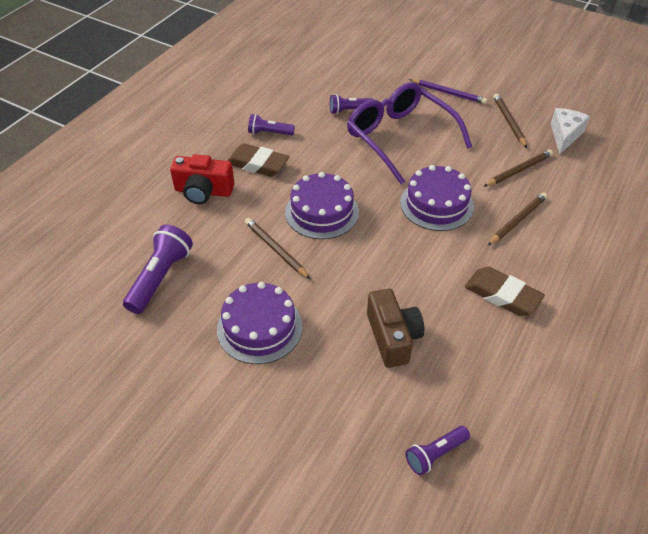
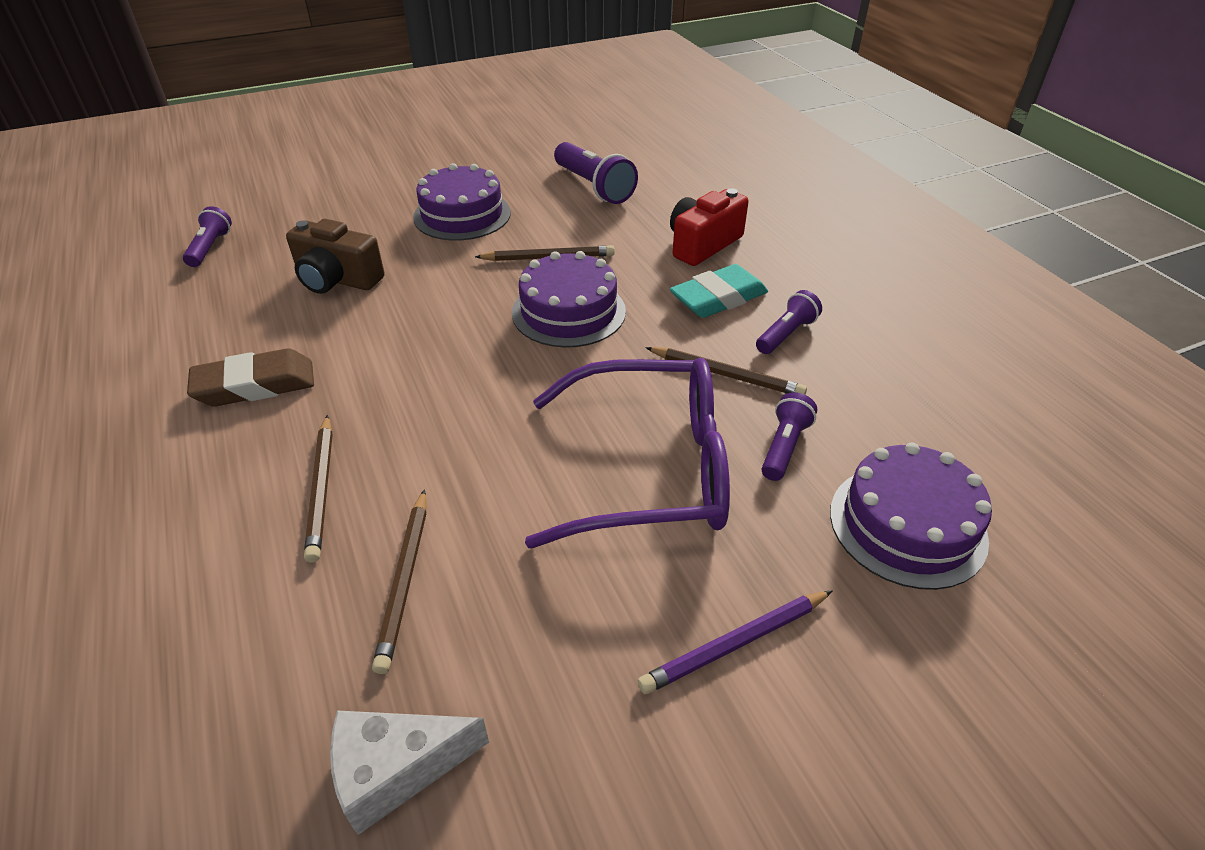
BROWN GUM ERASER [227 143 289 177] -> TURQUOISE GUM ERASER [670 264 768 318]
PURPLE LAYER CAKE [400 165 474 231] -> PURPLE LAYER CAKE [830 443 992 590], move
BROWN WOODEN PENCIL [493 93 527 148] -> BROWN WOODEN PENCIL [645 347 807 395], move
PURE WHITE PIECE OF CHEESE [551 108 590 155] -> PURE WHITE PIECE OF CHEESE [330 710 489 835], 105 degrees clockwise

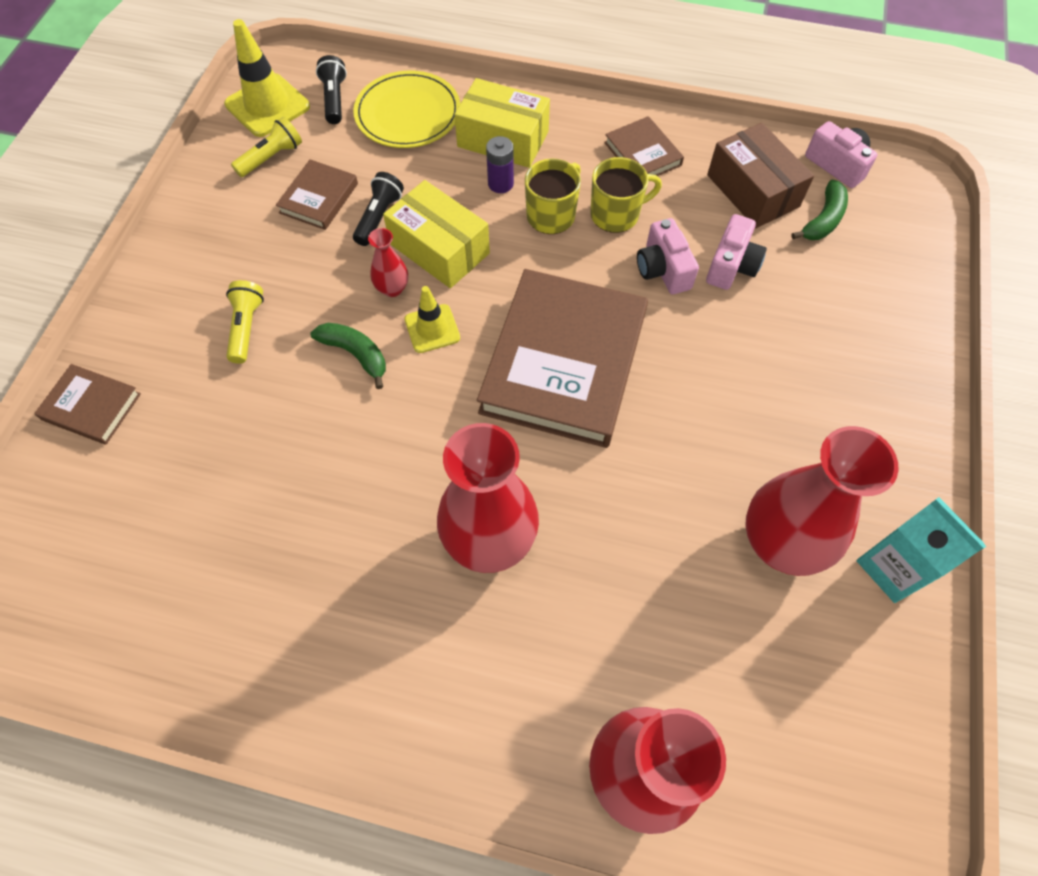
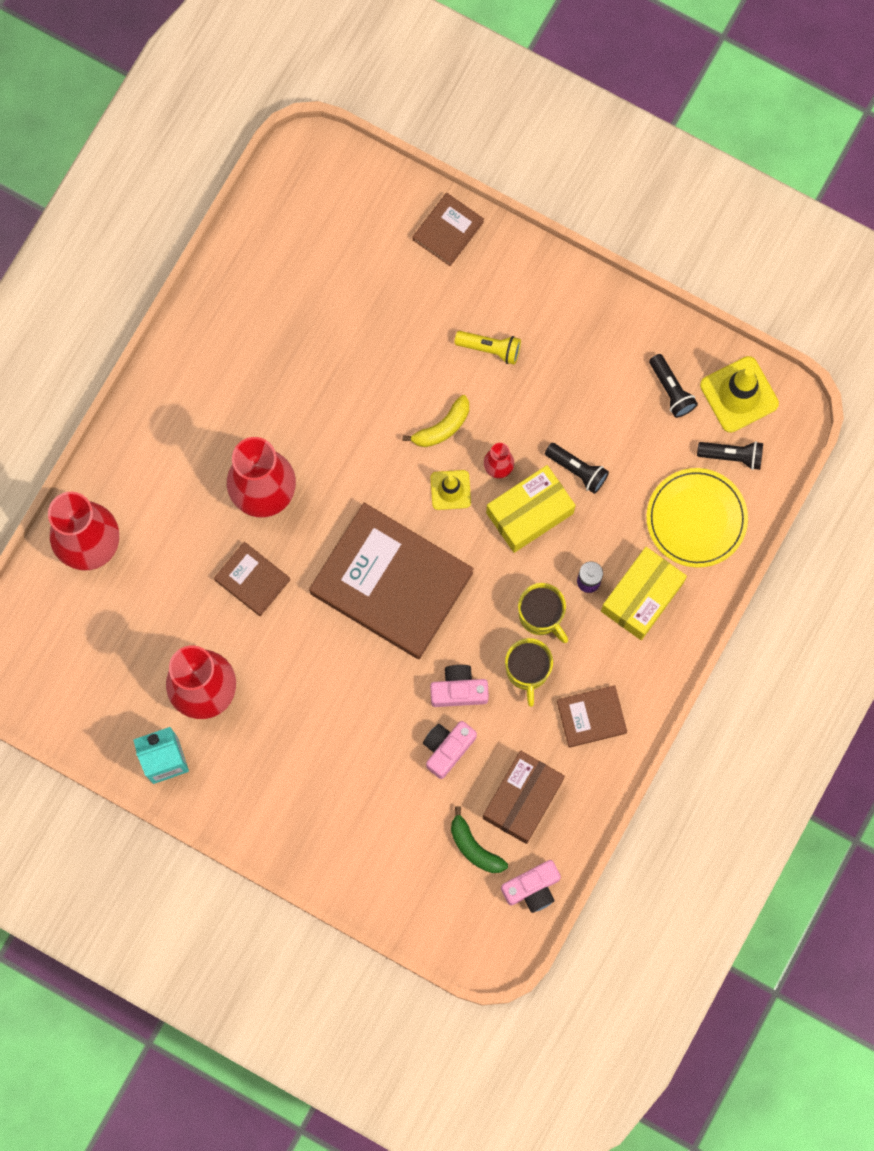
GOLDEN FLASHLIGHT [231 117 302 177] -> EBONY FLASHLIGHT [649 354 698 418]
BROWN HARDCOVER [276 159 358 230] -> BROWN HARDCOVER [214 542 291 616], move
LEAF-GREEN BANANA FRUIT [311 323 386 389] -> GOLDEN BANANA FRUIT [402 395 469 447]
ROSY PHOTO CAMERA [706 214 767 290] -> ROSY PHOTO CAMERA [423 721 477 779], 90 degrees clockwise
BROWN PACKAGE [707 123 814 228] -> BROWN PACKAGE [483 751 565 844], 45 degrees counterclockwise

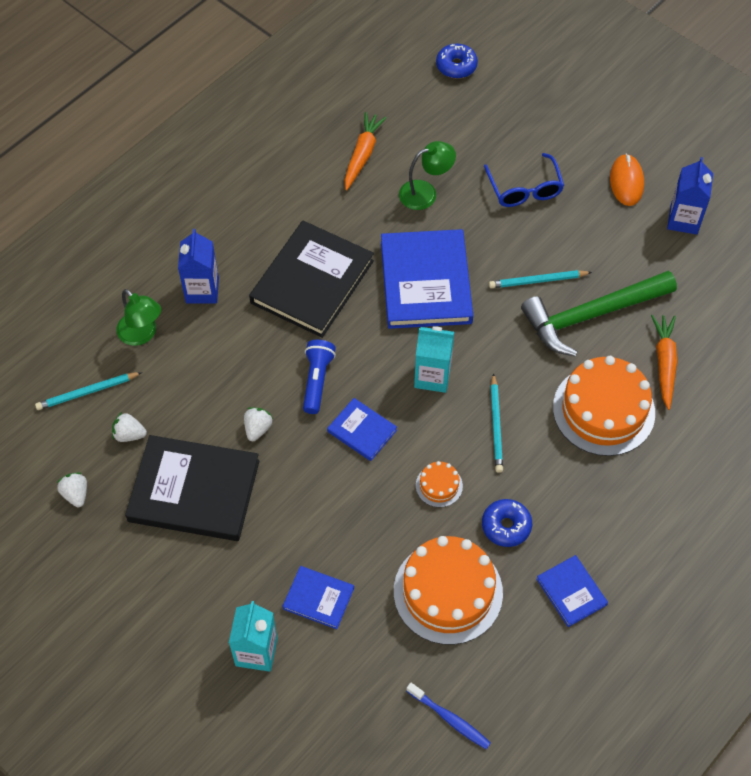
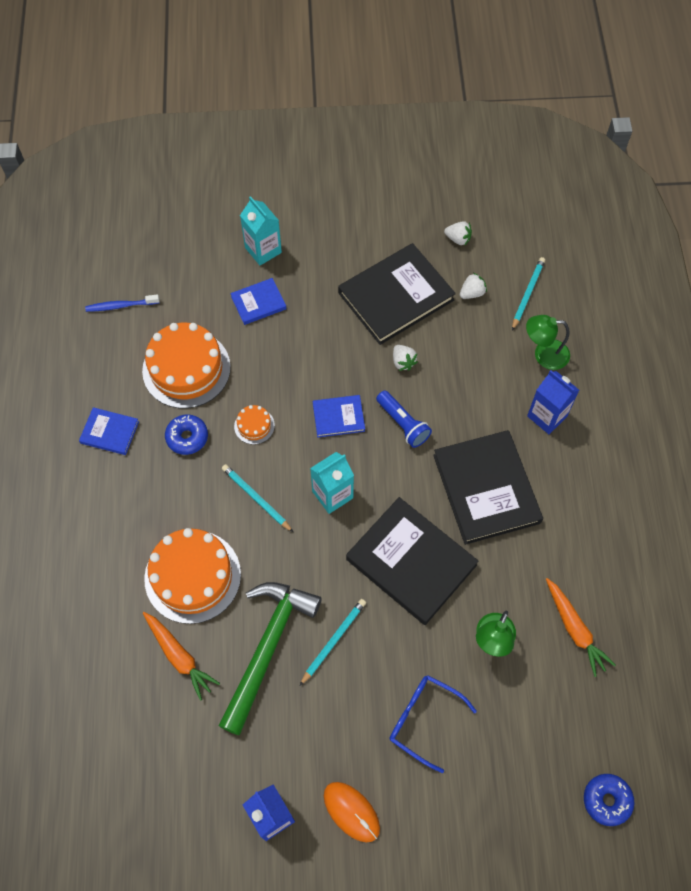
COBALT HARDCOVER [381 229 473 329] -> EBONY HARDCOVER [346 497 478 625]

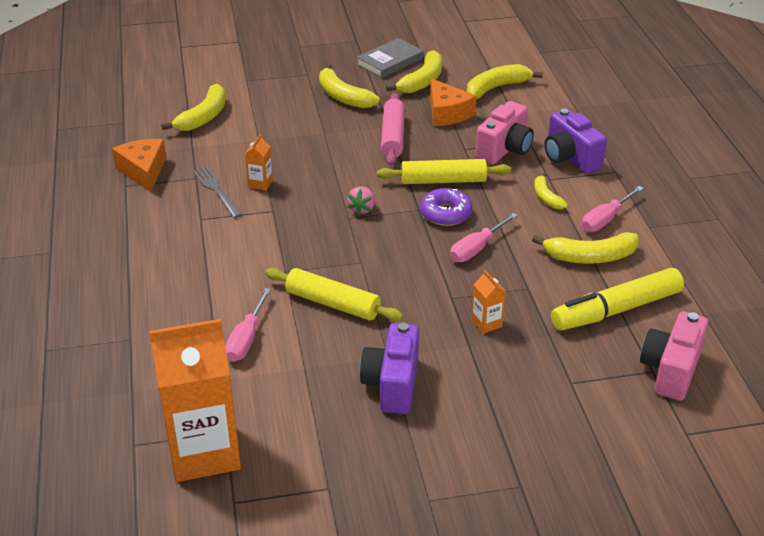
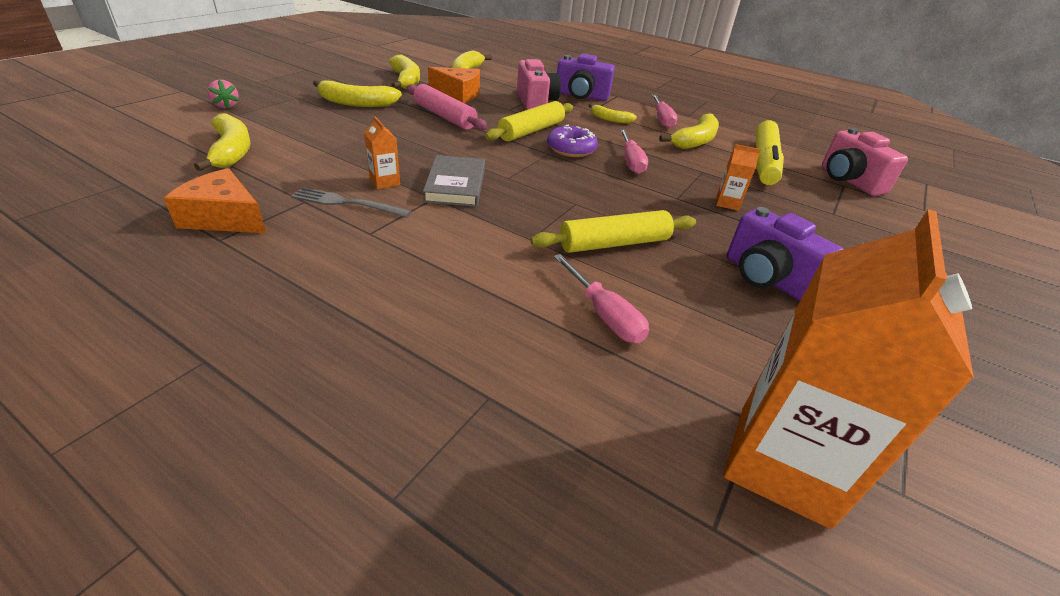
ROSY BERRY [347 186 375 215] -> ROSY BERRY [207 80 239 109], move
GREY HARDCOVER [356 38 424 78] -> GREY HARDCOVER [423 155 485 207], move

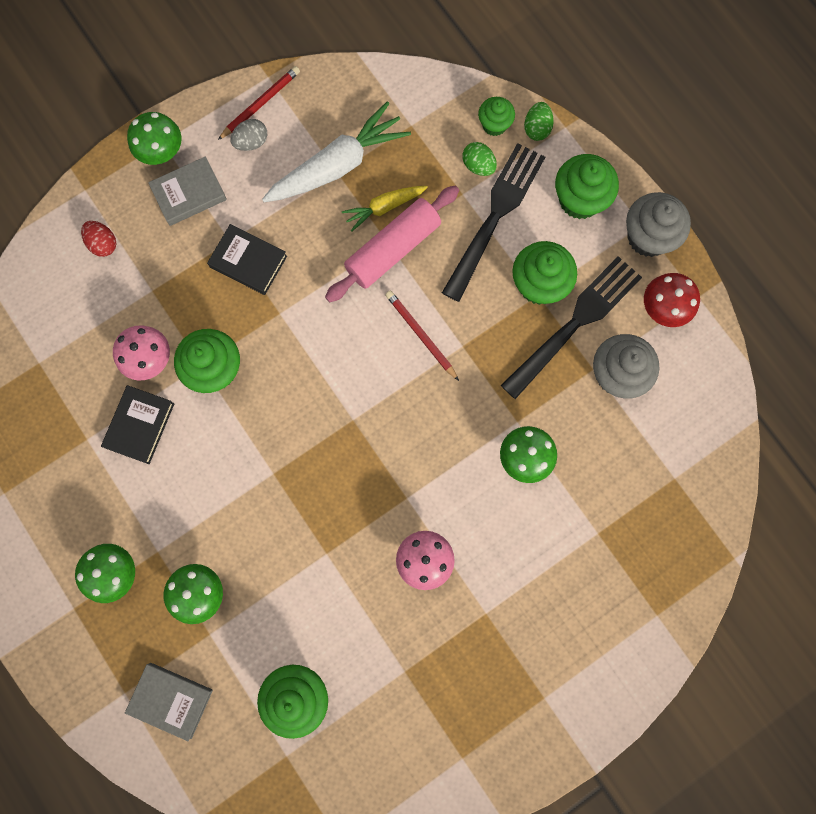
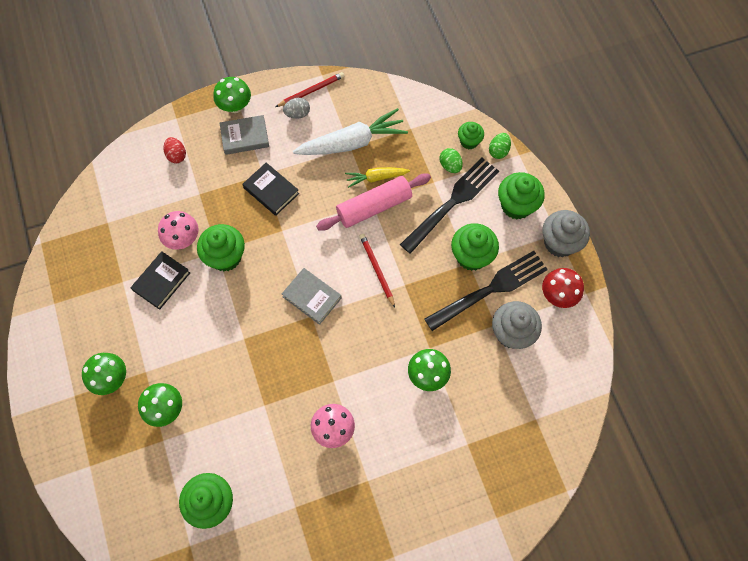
GREY HARDCOVER [125 663 213 741] -> GREY HARDCOVER [282 268 342 325], move

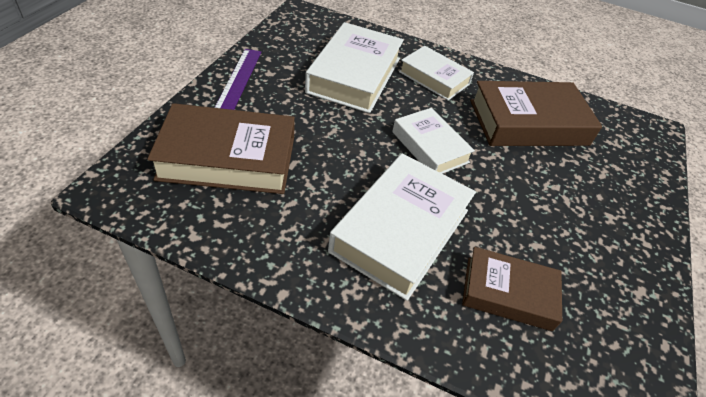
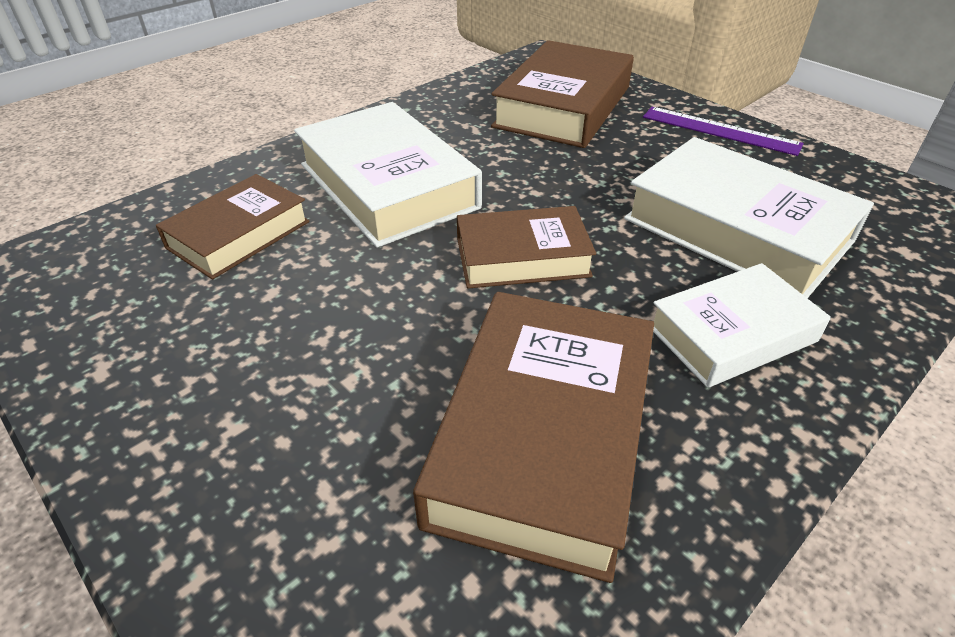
PURE WHITE HARDCOVER [392 108 475 174] -> BROWN HARDCOVER [457 206 596 288]

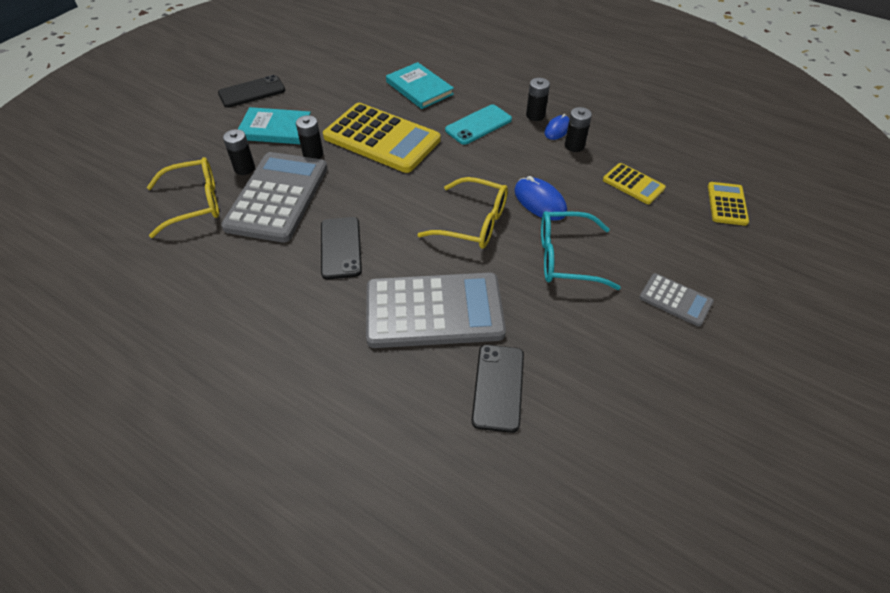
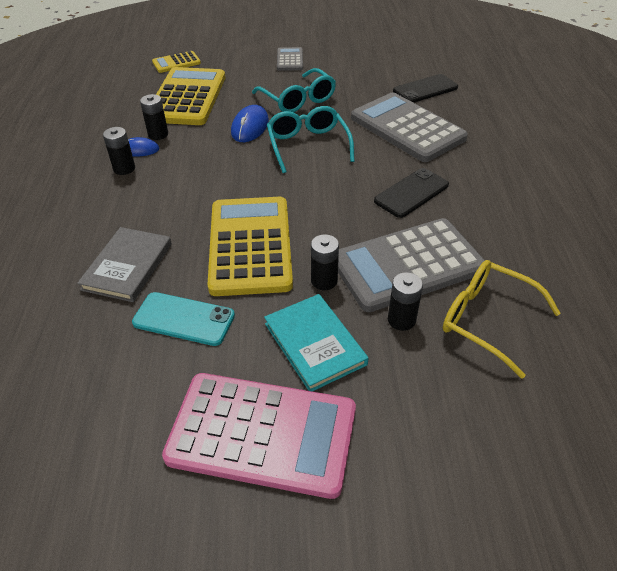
EBONY MOBILE PHONE [218 75 285 108] -> ROSY CALCULATOR [162 373 356 499]
TURQUOISE HARDCOVER [386 62 454 109] -> GREY HARDCOVER [77 227 172 302]
GOLDEN EYEGLASSES [417 177 508 249] -> TURQUOISE EYEGLASSES [267 106 355 173]
TURQUOISE MOBILE PHONE [445 104 512 145] -> TURQUOISE MOBILE PHONE [132 292 235 346], move
GOLDEN CALCULATOR [603 163 666 204] -> GOLDEN CALCULATOR [156 67 226 125], x2.07

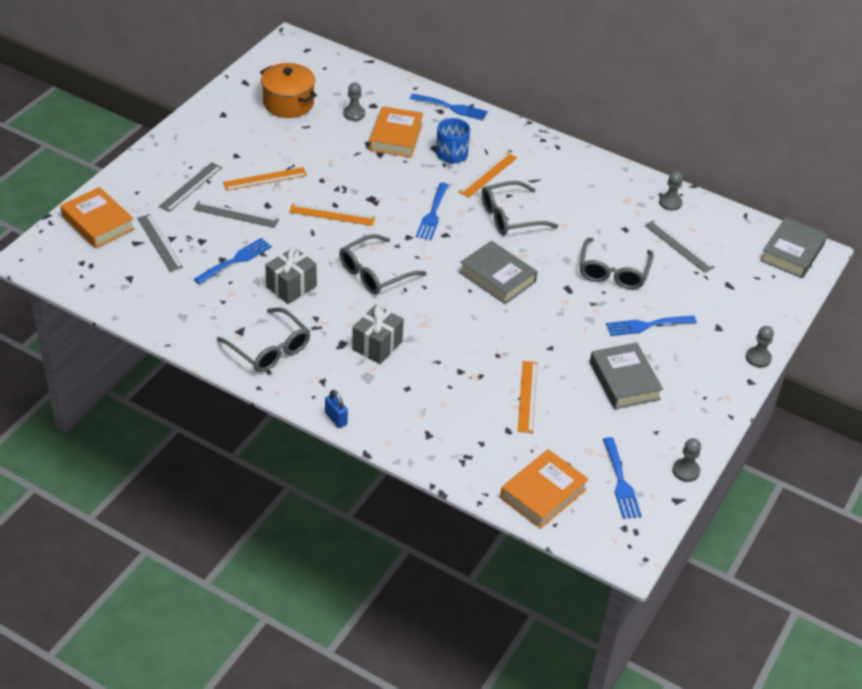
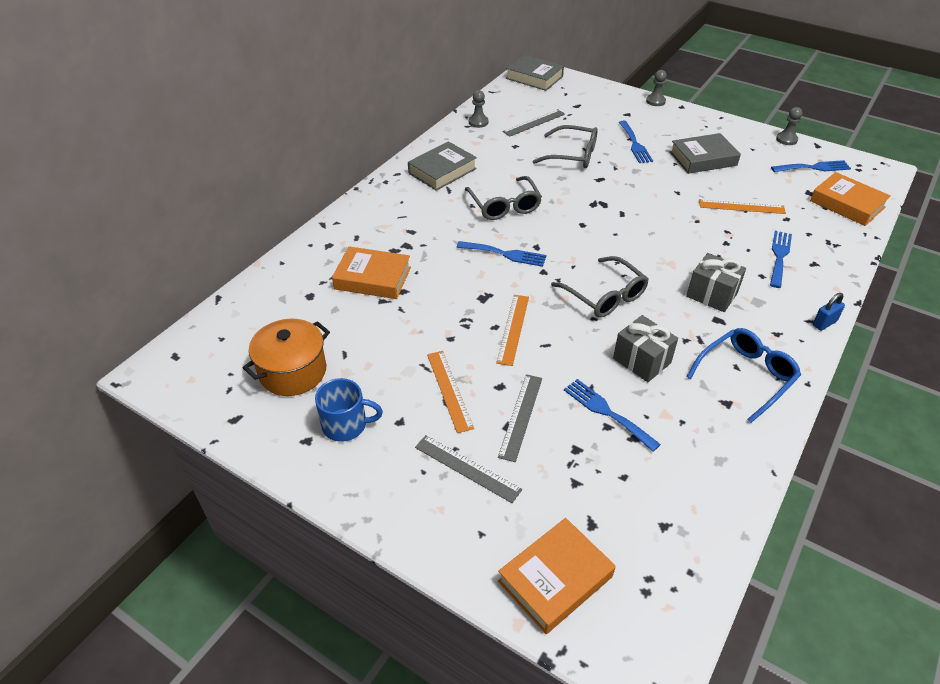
GREY STRAIGHTEDGE [137 214 183 272] -> none
GREY EYEGLASSES [217 307 310 372] -> COBALT EYEGLASSES [687 328 801 423]
GREY PAWN [343 83 365 121] -> none
COBALT FORK [410 94 488 120] -> COBALT FORK [770 231 792 288], move
COBALT COFFEE MUG [436 118 470 164] -> COBALT COFFEE MUG [315 378 383 442], move
ORANGE STRAIGHTEDGE [458 152 517 198] -> none
GREY HARDCOVER [459 241 537 304] -> GREY HARDCOVER [408 141 477 191], move

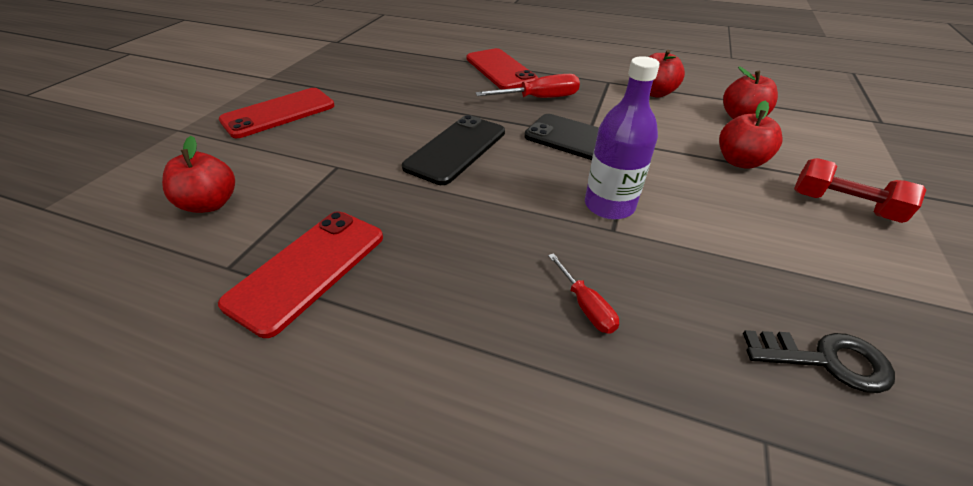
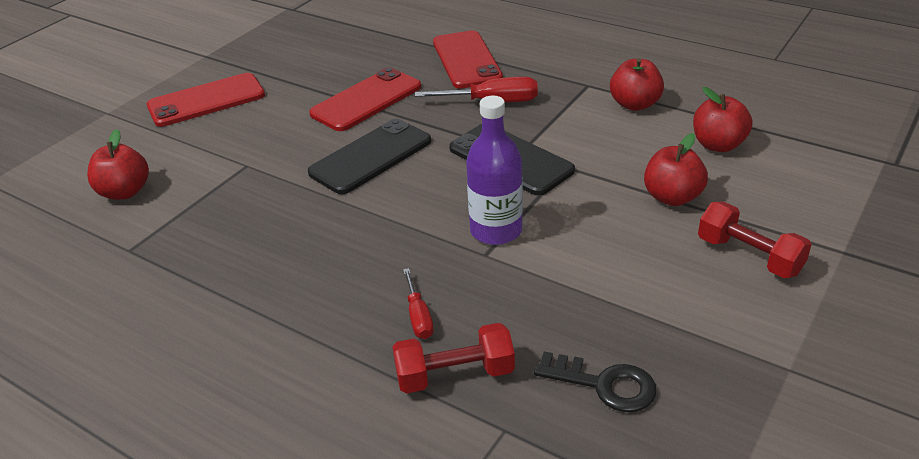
RED MOBILE PHONE [218 211 383 338] -> RED MOBILE PHONE [309 68 421 131], move
none -> RED DUMBBELL [392 323 515 393]

